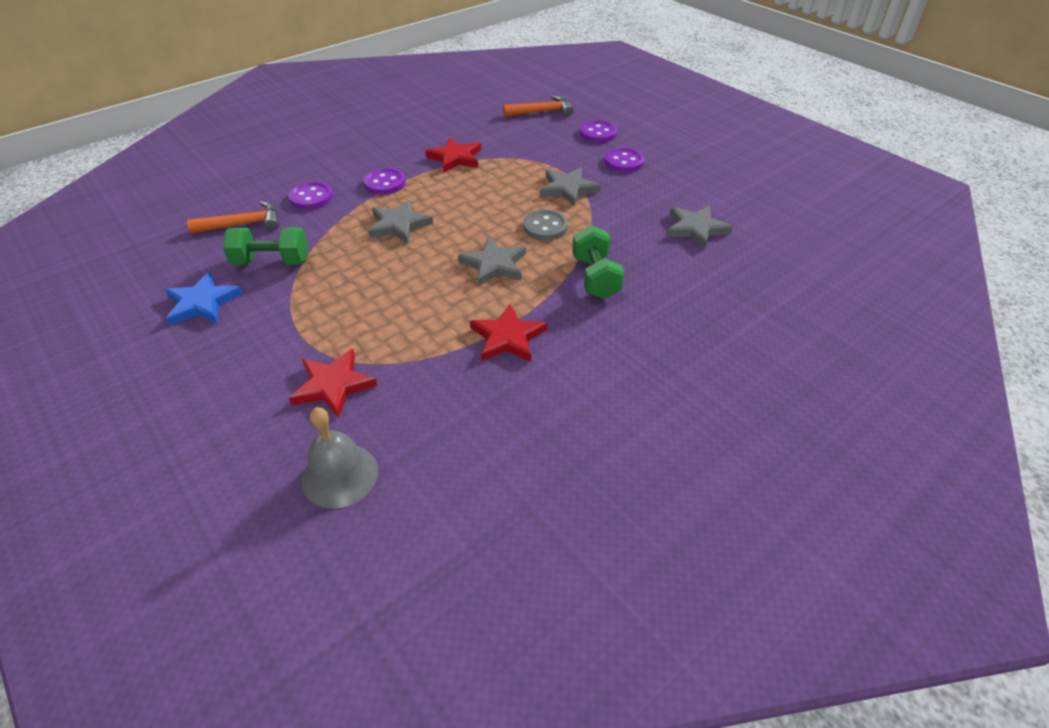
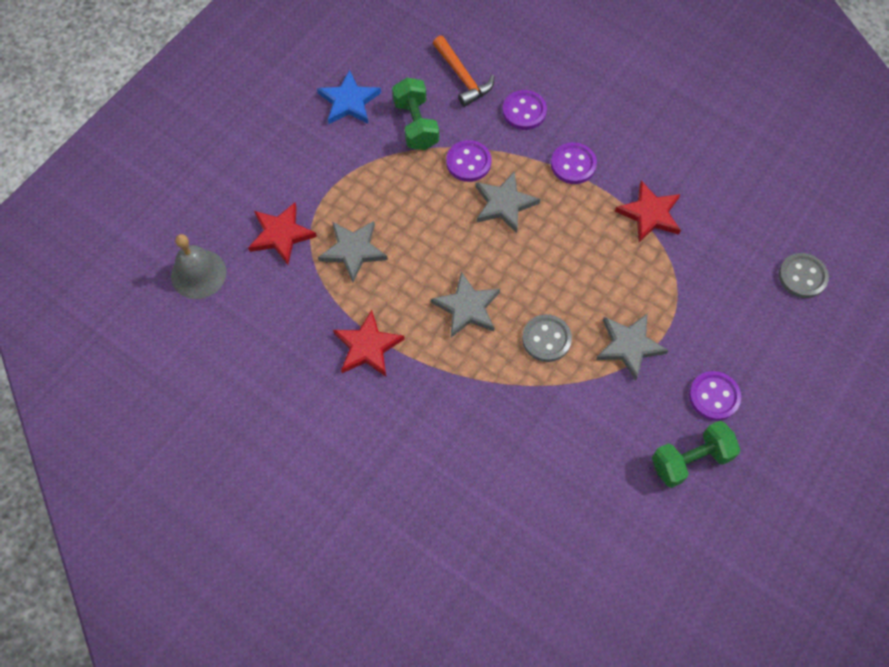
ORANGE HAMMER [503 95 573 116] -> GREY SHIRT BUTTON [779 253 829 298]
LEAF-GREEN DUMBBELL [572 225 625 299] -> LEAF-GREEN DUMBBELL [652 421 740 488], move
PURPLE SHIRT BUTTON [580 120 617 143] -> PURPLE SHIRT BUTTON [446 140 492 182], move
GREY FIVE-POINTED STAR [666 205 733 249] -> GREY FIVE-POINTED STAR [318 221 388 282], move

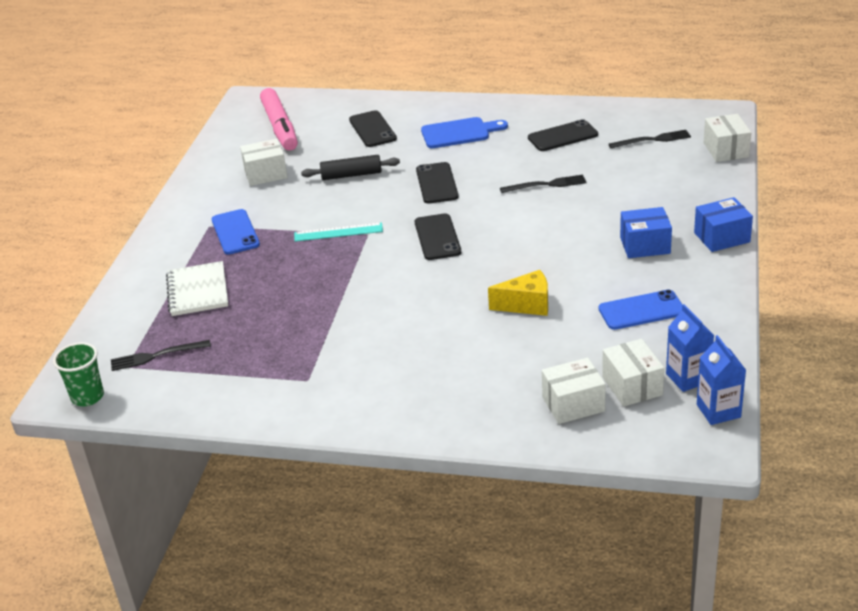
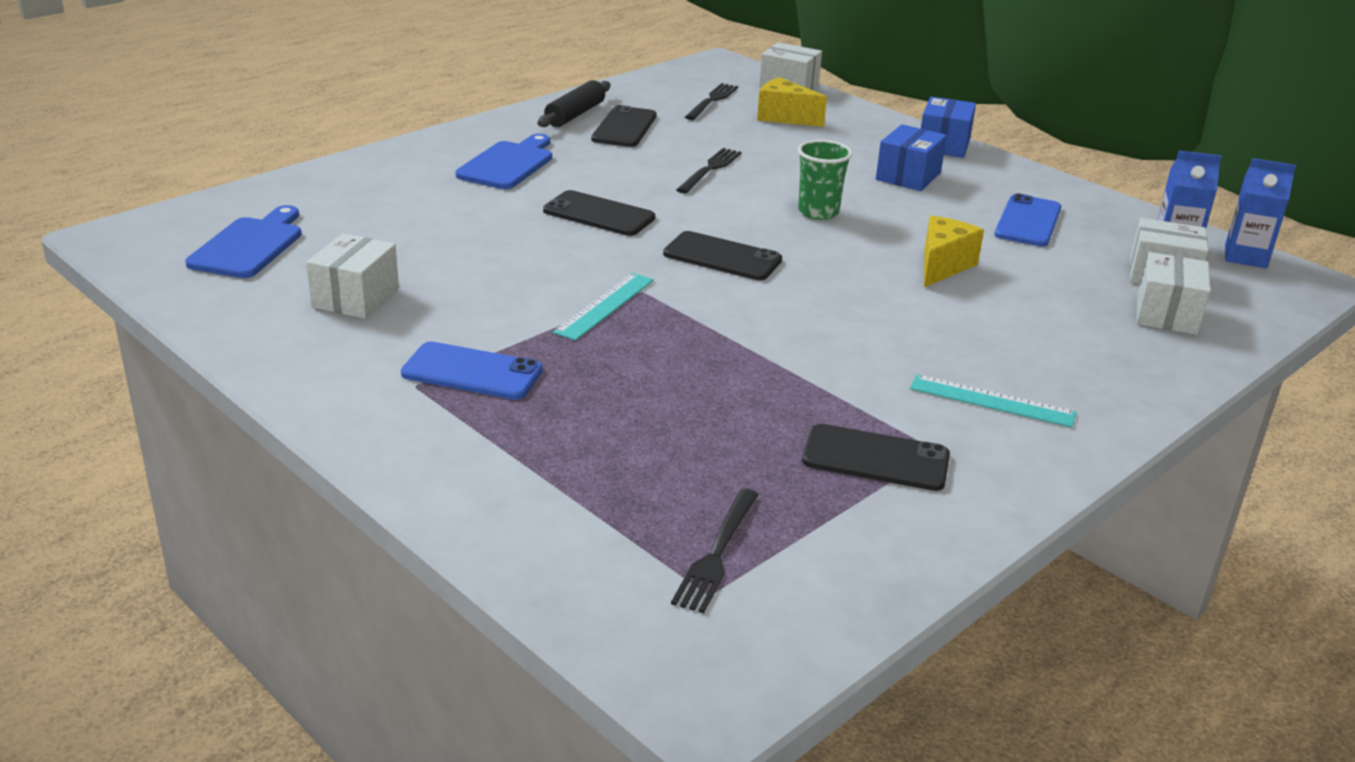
LEAF-GREEN BEAKER [53 342 104 406] -> LEAF-GREEN BEAKER [798 140 853 220], move
PURE WHITE NOTEPAD [166 261 228 316] -> none
ROSY MARKER PEN [260 88 298 151] -> COBALT BREAD BOARD [185 205 302 278]
EBONY DOUGH ROLLER [301 155 400 180] -> EBONY DOUGH ROLLER [538 80 610 127], move
EBONY MOBILE PHONE [349 110 397 147] -> EBONY MOBILE PHONE [802 424 950 491], move
none -> GOLDEN PIECE OF CHEESE [757 77 827 127]
none -> TURQUOISE STRAIGHTEDGE [910 374 1077 428]

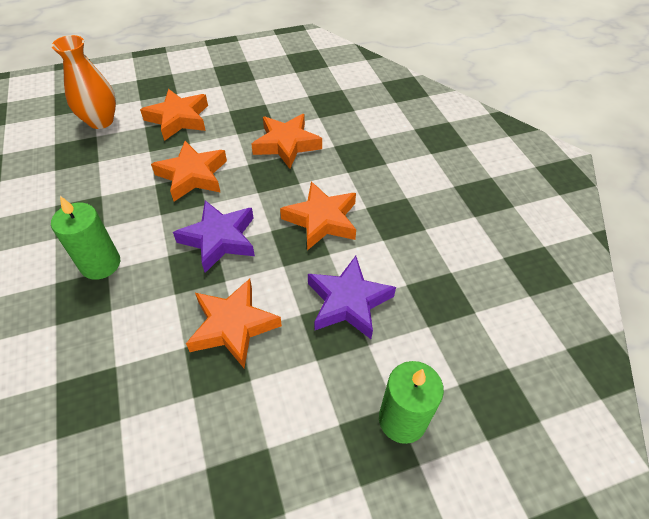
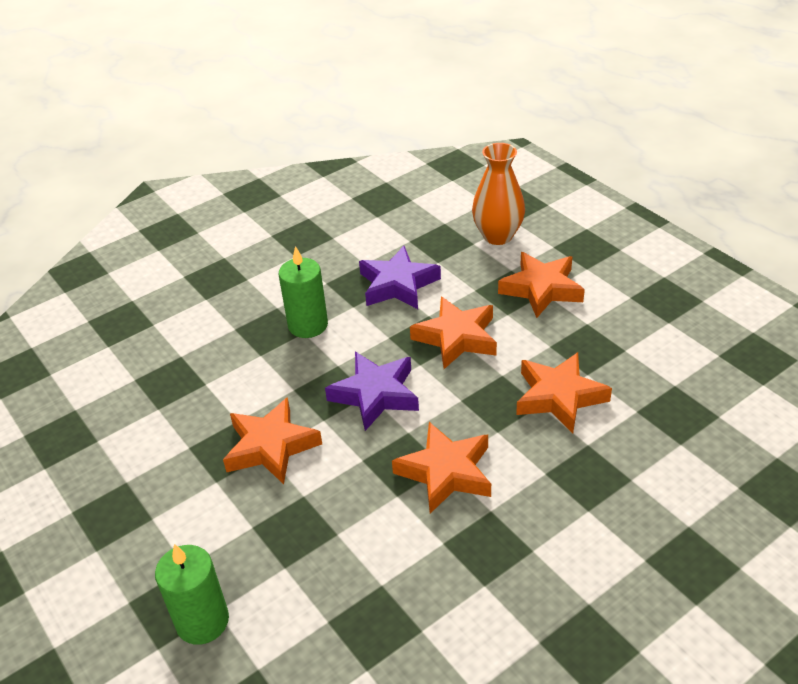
PURPLE FIVE-POINTED STAR [308 256 396 339] -> PURPLE FIVE-POINTED STAR [359 246 441 309], move

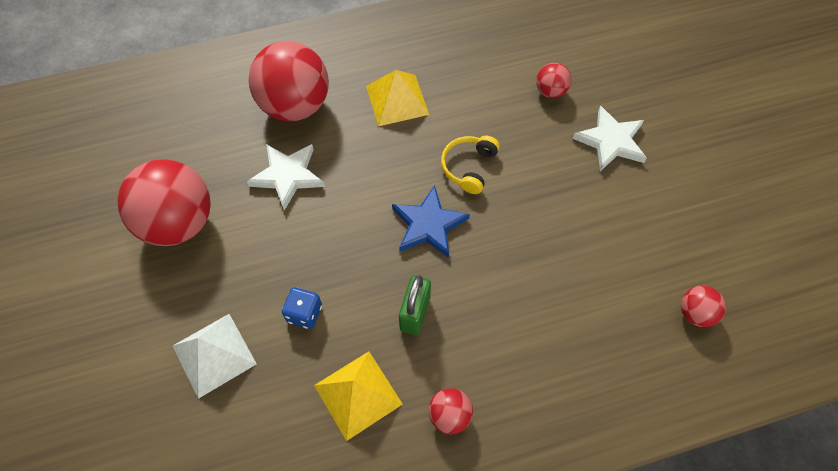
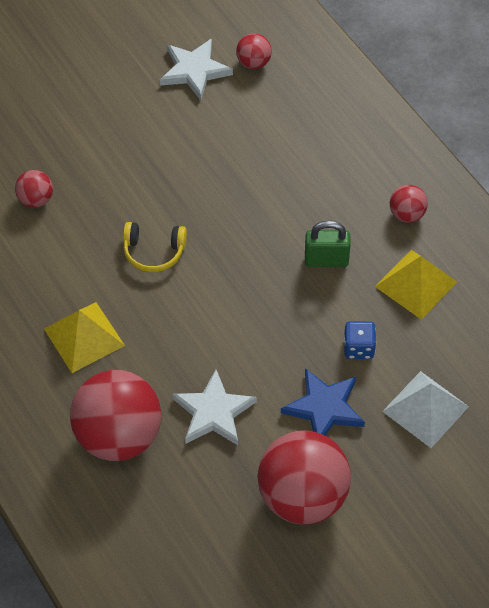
COBALT FIVE-POINTED STAR [392 185 470 258] -> COBALT FIVE-POINTED STAR [281 368 365 436], move
PURE WHITE FIVE-POINTED STAR [572 105 647 171] -> PURE WHITE FIVE-POINTED STAR [160 38 233 100], move

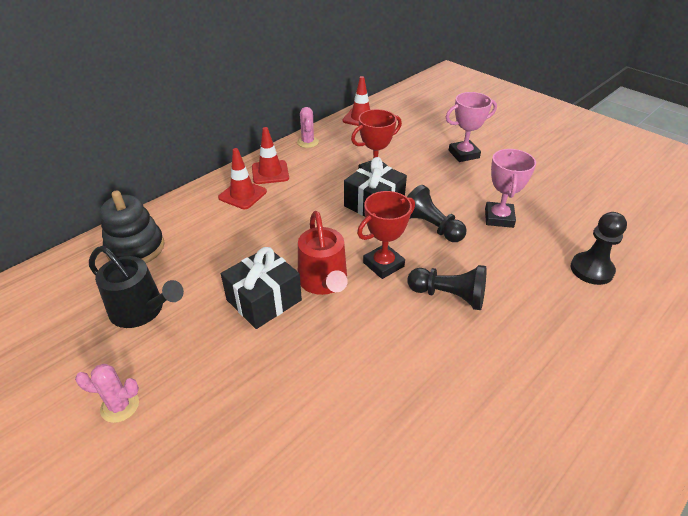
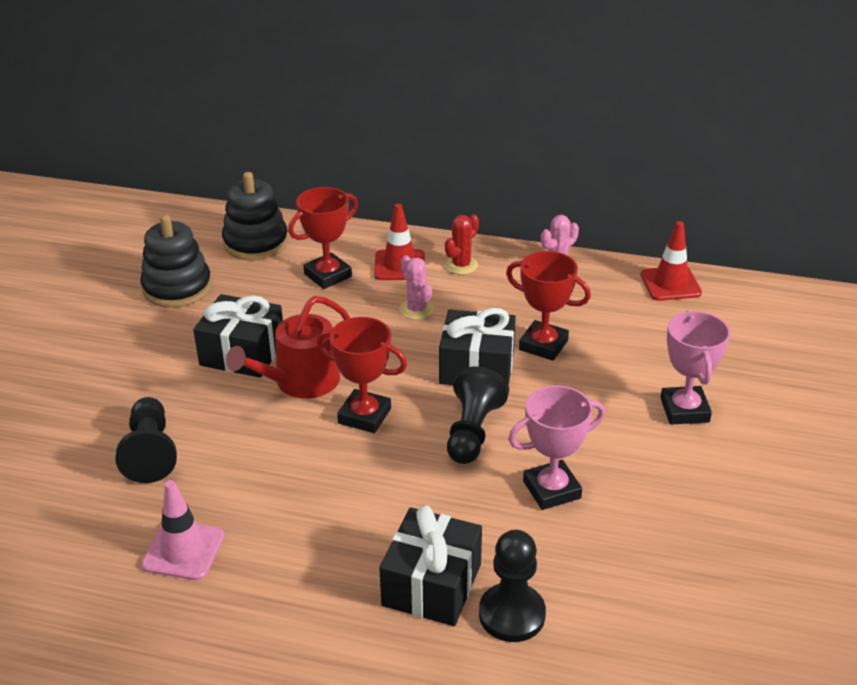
ROSY CACTUS [75 364 139 423] -> ROSY CACTUS [399 255 434 320], move
EBONY WATERING POT [89 246 184 328] -> EBONY STACKING RINGS [140 215 212 308]
RED TRAFFIC CONE [252 127 289 184] -> RED CACTUS [445 214 479 275]
EBONY PAWN [407 265 486 310] -> EBONY PAWN [115 397 177 483], move
ROSY PRIZE CUP [446 92 497 162] -> ROSY PRIZE CUP [660 311 730 425], 45 degrees clockwise
none -> ROSY TRAFFIC CONE [141 480 225 580]
none -> RED PRIZE CUP [288 187 358 289]
none -> EBONY PRESENT [379 505 482 626]

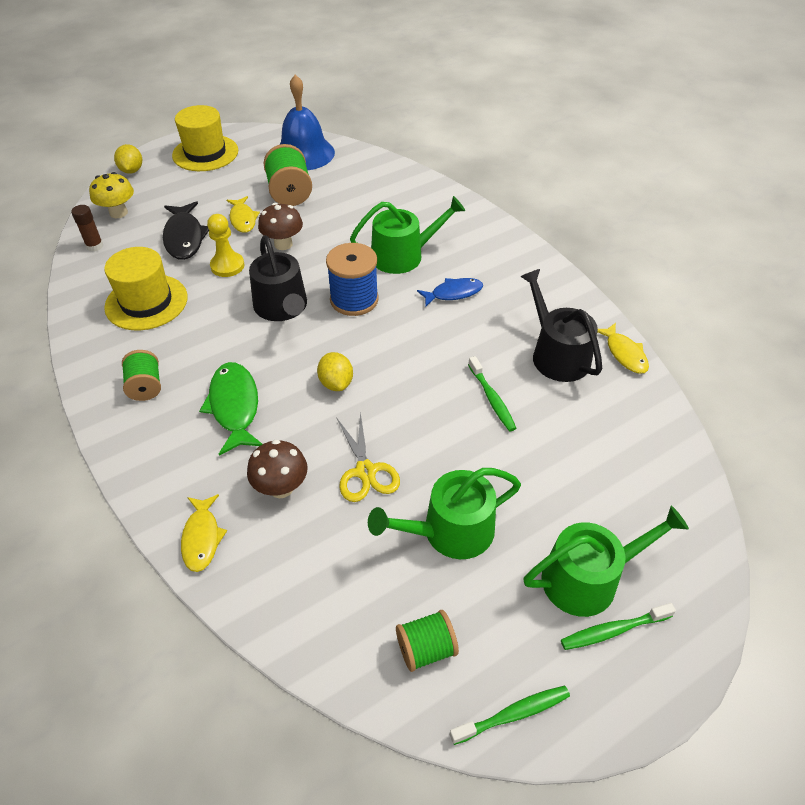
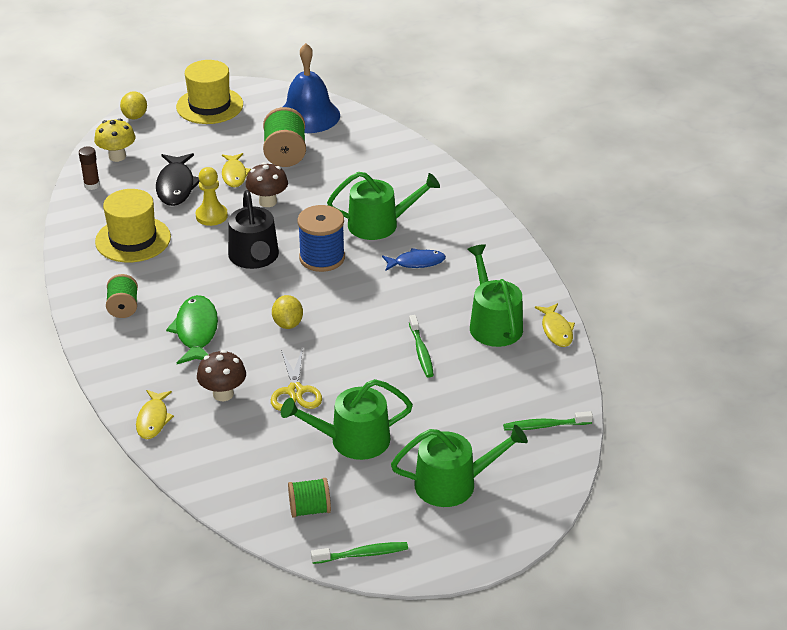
EBONY WATERING POT [520 269 602 382] -> LEAF-GREEN WATERING POT [467 244 523 347]
LEAF-GREEN TOOTHBRUSH [561 603 676 650] -> LEAF-GREEN TOOTHBRUSH [503 411 593 431], move

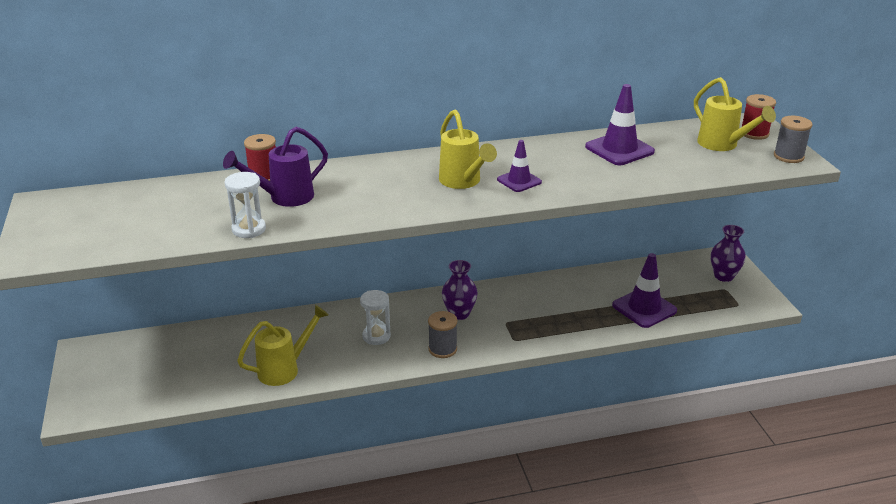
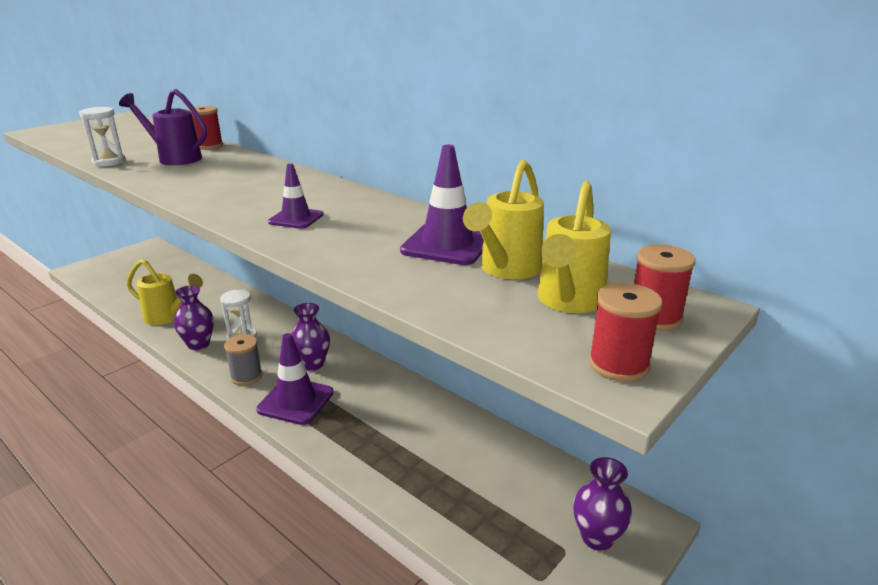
GOLDEN WATERING POT [439 109 497 189] -> GOLDEN WATERING POT [463 160 544 279], move
PURPLE TRAFFIC CONE [612 253 677 328] -> PURPLE TRAFFIC CONE [256 333 334 425], move
GREY REEL OF THREAD [774 116 812 163] -> RED REEL OF THREAD [589 283 663 382]
none -> PURPLE TALL VASE [174 285 214 350]

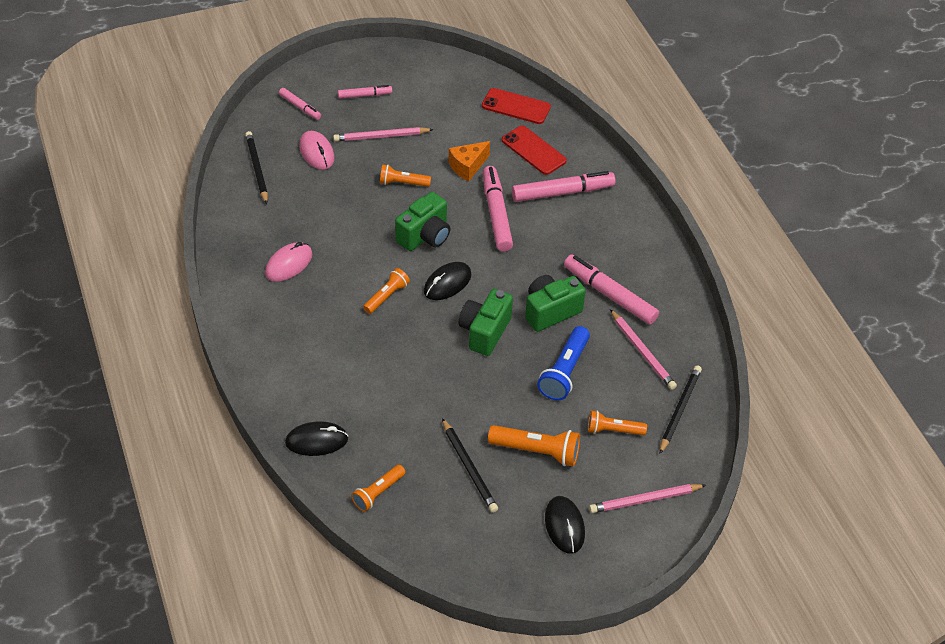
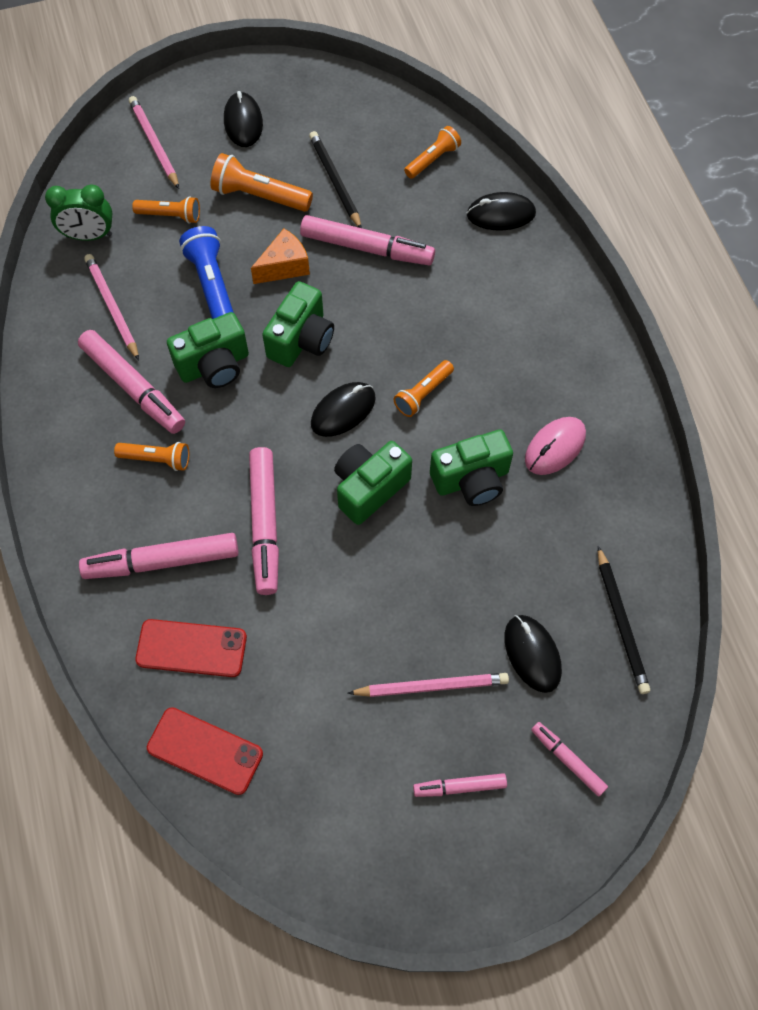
ROSY COMPUTER MOUSE [299 131 334 170] -> EBONY COMPUTER MOUSE [504 615 562 693]
ORANGE FLASHLIGHT [380 165 431 187] -> ORANGE FLASHLIGHT [114 442 189 471], move
ORANGE PIECE OF CHEESE [449 141 490 181] -> ORANGE PIECE OF CHEESE [251 228 310 284], move
RED MOBILE PHONE [502 126 567 175] -> RED MOBILE PHONE [135 619 247 677], 45 degrees counterclockwise
COBALT FLASHLIGHT [537 326 590 401] -> COBALT FLASHLIGHT [179 226 234 319], 45 degrees counterclockwise
ROSY WOODEN PENCIL [589 484 706 513] -> ROSY WOODEN PENCIL [129 96 179 189], 105 degrees counterclockwise
EBONY WOODEN PENCIL [660 366 702 454] -> LEAF-GREEN BEDSIDE CLOCK [45 185 112 241]
none -> ROSY MARKER PEN [300 215 435 265]
none -> LEAF-GREEN PHOTO CAMERA [430 429 513 506]

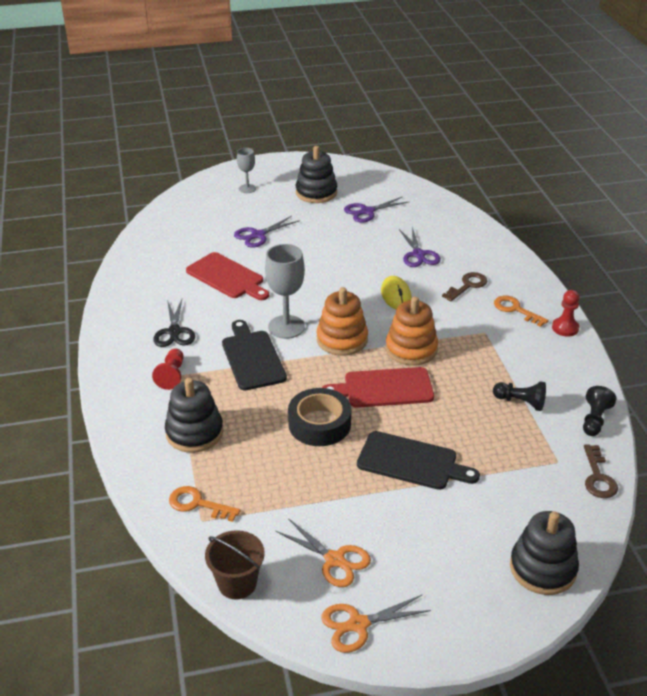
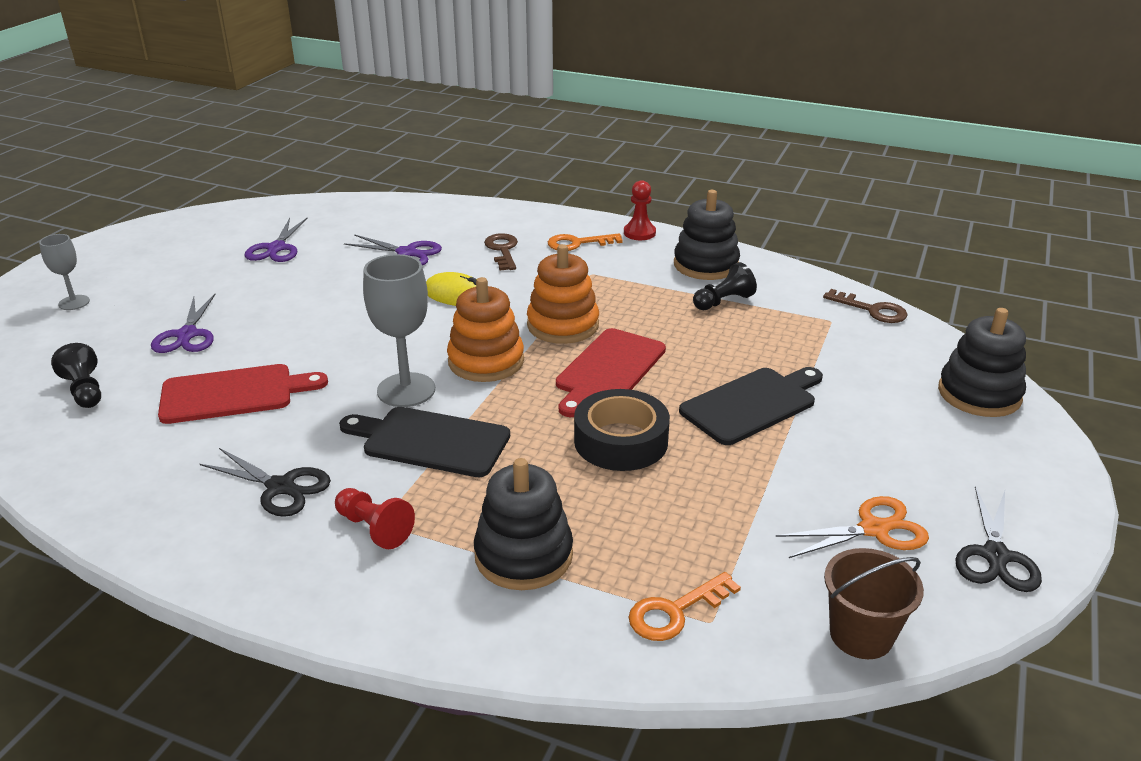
EBONY STACKING RINGS [296 146 337 203] -> EBONY STACKING RINGS [674 190 740 280], move
ORANGE SCISSORS [321 595 431 653] -> EBONY SCISSORS [955 486 1042 592]
EBONY PAWN [583 386 616 436] -> EBONY PAWN [51 343 101 408], move

